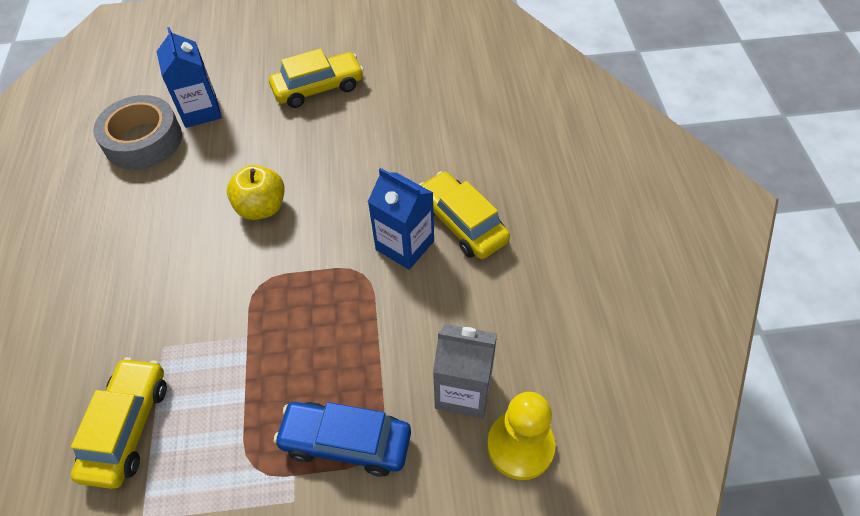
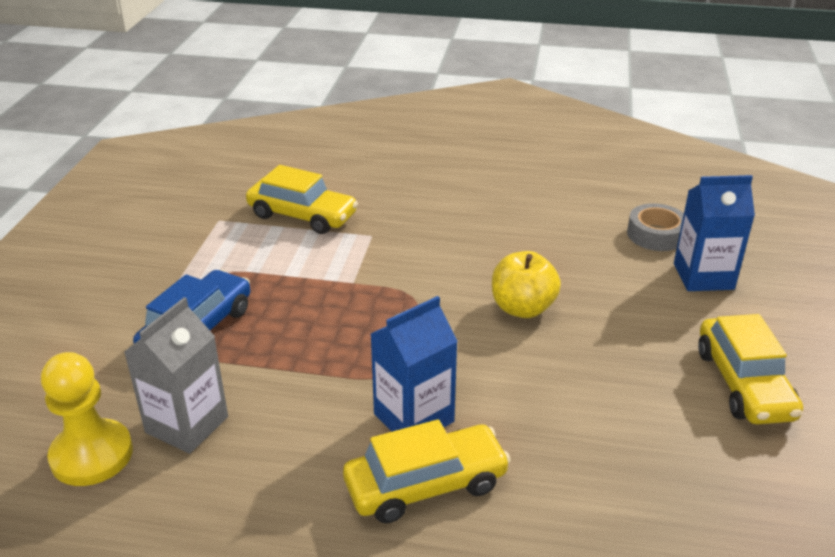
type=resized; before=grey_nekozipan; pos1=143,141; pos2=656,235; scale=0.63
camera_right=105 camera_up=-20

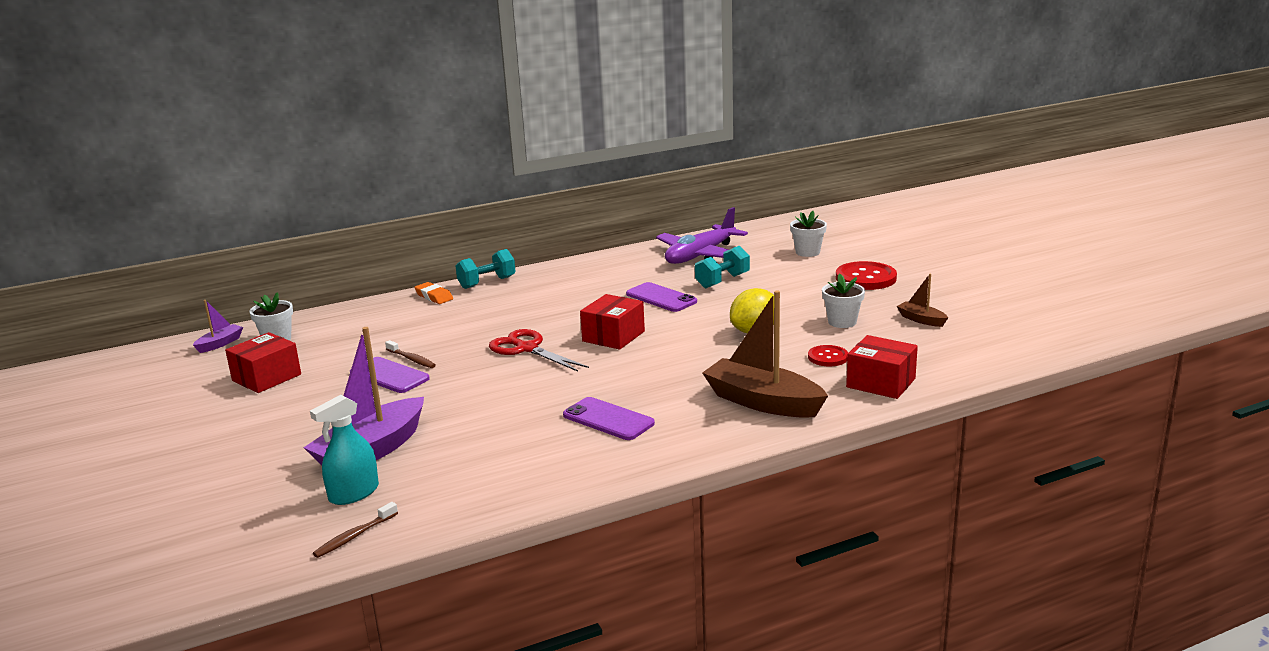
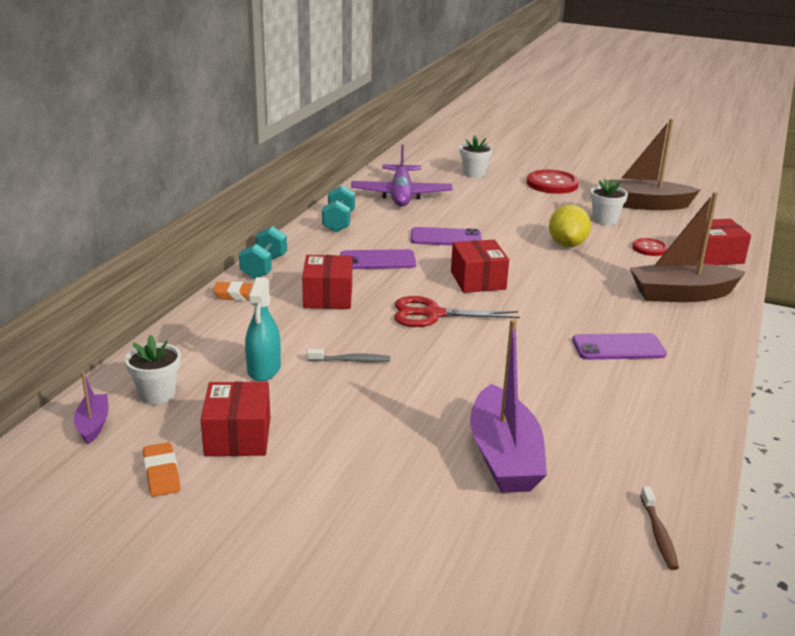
type=added; after=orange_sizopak; pos2=161,474
type=added; after=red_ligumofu; pos2=328,297
type=moved; before=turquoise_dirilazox; pos1=354,493; pos2=264,369
type=moved; before=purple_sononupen; pos1=389,376; pos2=378,260
type=moved; before=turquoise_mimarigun; pos1=722,281; pos2=338,222
type=recoloured; before=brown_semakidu; after=grey_semakidu; pos1=412,359; pos2=351,360
type=resized; before=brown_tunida; pos1=921,320; pos2=645,205; scale=2.09
camera_right=-45 camera_up=5

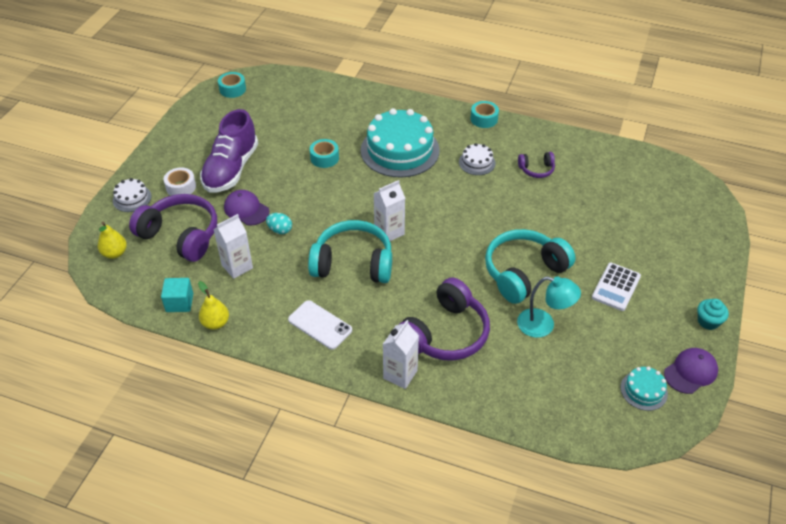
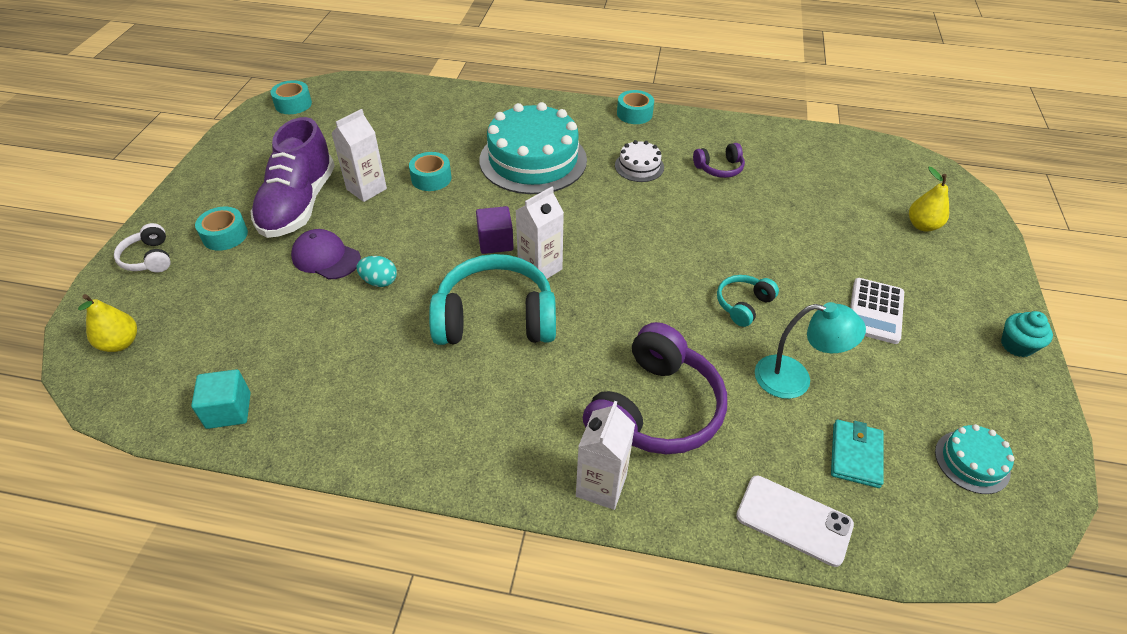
type=removed; before=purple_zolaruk; pos1=181,235
type=removed; before=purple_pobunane; pos1=690,372
type=added; after=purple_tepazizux; pos2=495,242
type=added; after=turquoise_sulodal; pos2=855,455
type=moved; before=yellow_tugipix; pos1=215,323; pos2=922,225
type=moved; before=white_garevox; pos1=237,266; pos2=366,189
type=moved; before=white_sononupen; pos1=320,325; pos2=794,520
type=replaced; before=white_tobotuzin; after=white_zolaruk; pos1=132,198; pos2=149,258
type=recoloured; before=white_nekozipan; after=turquoise_nekozipan; pos1=181,187; pos2=225,235
type=resized; before=turquoise_zolaruk; pos1=524,272; pos2=743,305; scale=0.49
camera_right=-10 camera_up=0

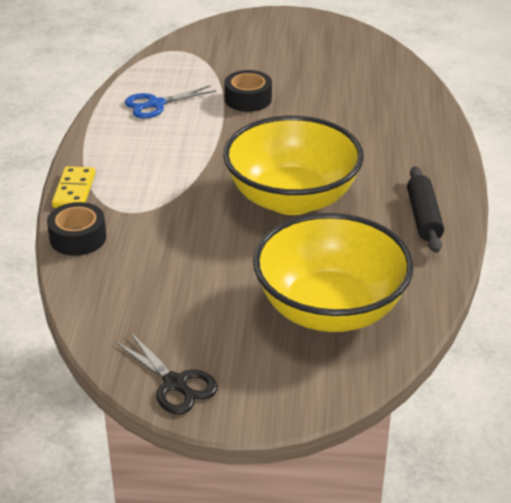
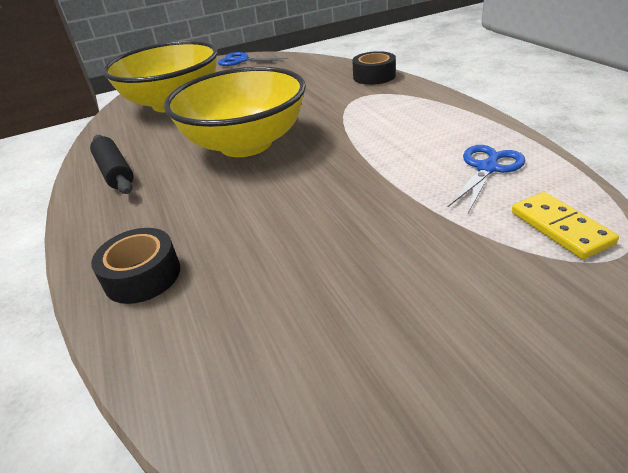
type=moved; before=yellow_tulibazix; pos1=74,190; pos2=560,228
type=moved; before=black_nekozipan; pos1=248,99; pos2=142,276
type=recoloured; before=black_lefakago; after=blue_lefakago; pos1=175,383; pos2=242,60
camera_right=155 camera_up=0

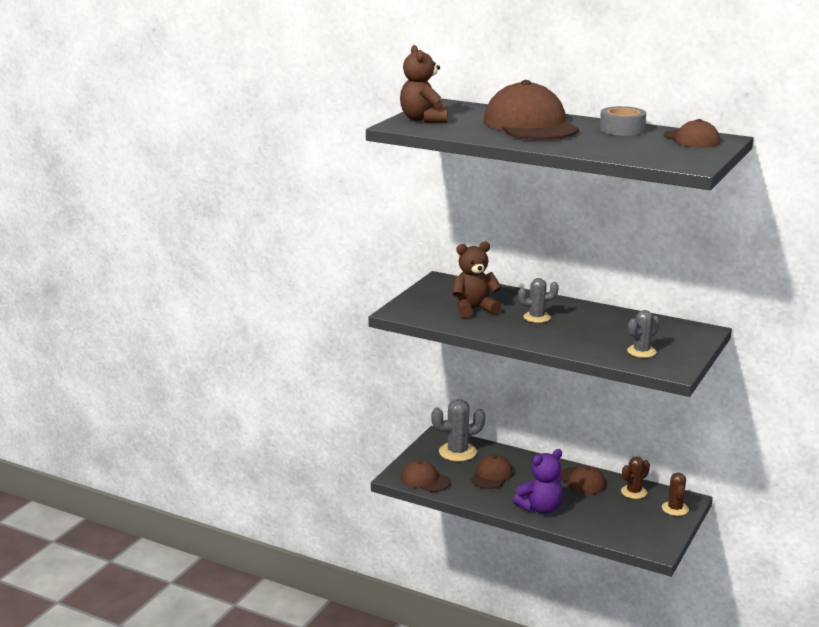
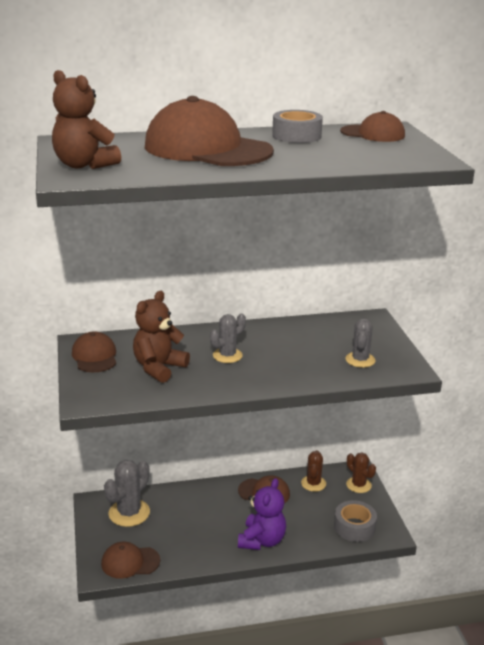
type=added; after=grey_nekozipan; pos2=354,527
type=moved; before=brown_pobunane; pos1=492,475; pos2=95,356
camera_right=-40 camera_up=5

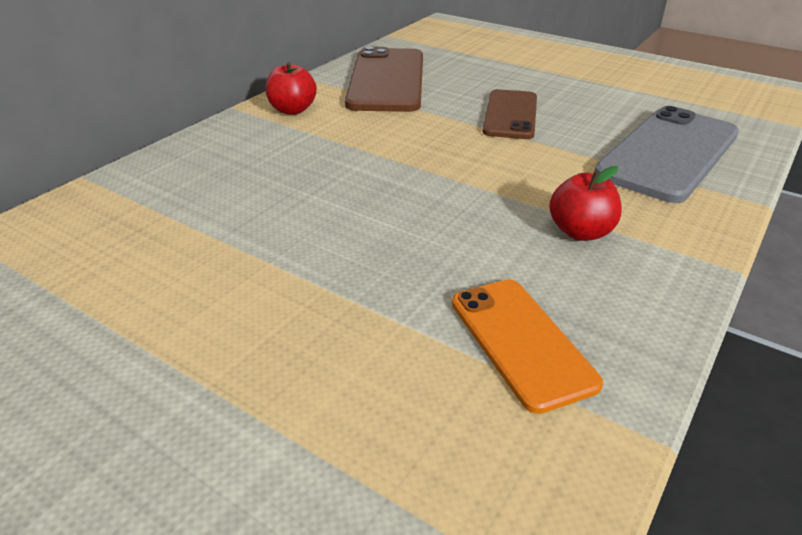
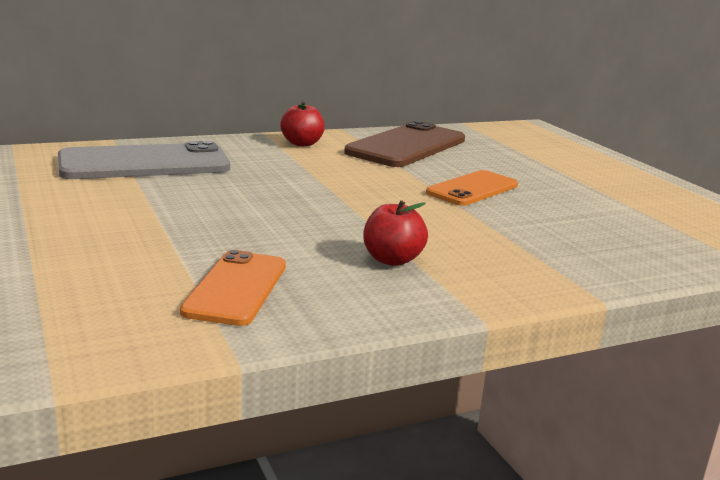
type=moved; before=grey_sononupen; pos1=668,153; pos2=144,163
type=recoloured; before=brown_sononupen; after=orange_sononupen; pos1=510,115; pos2=472,189
camera_right=30 camera_up=-15

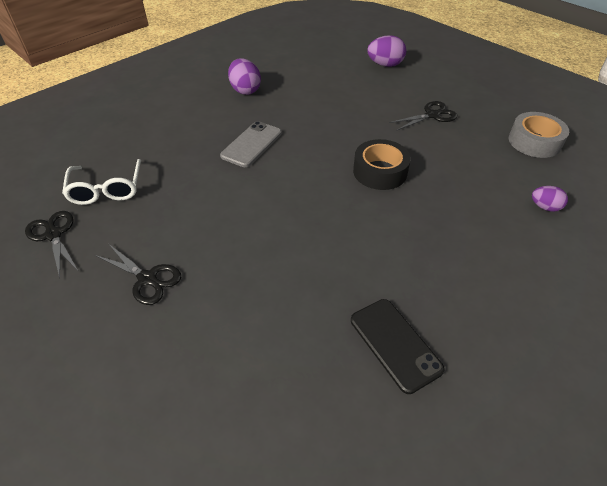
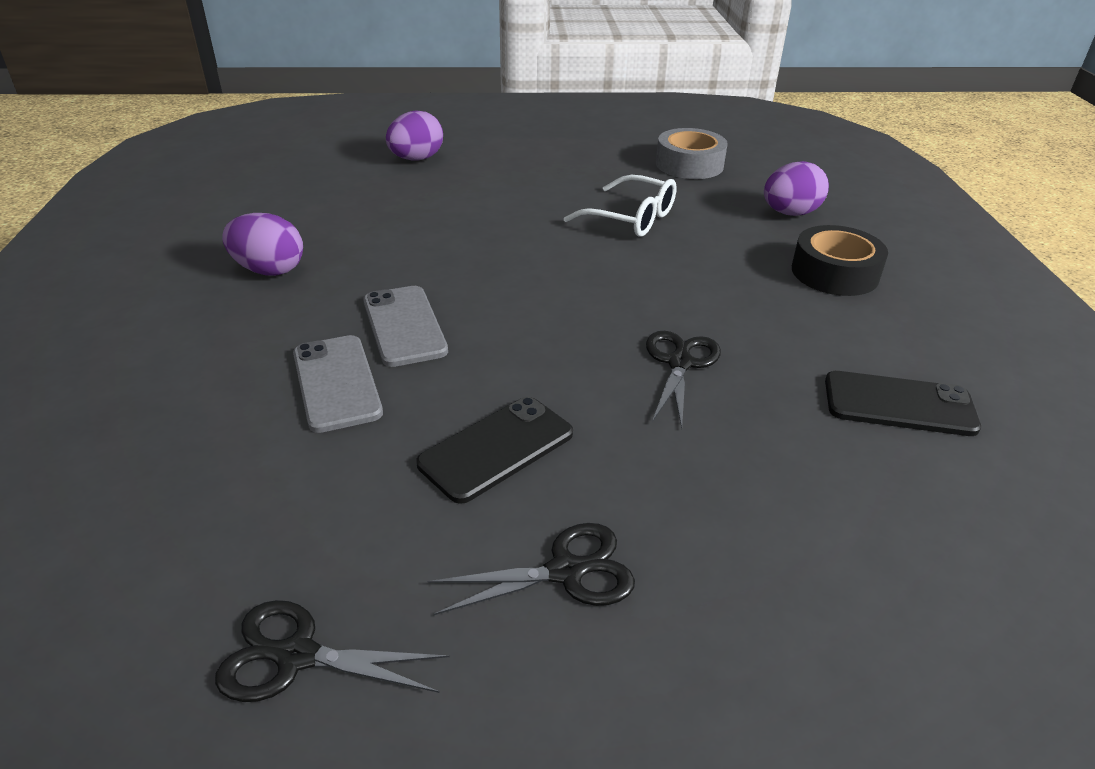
type=added; after=grey_sononupen; pos2=336,383
type=added; after=black_sononupen; pos2=496,449
type=moved; before=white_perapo; pos1=107,189; pos2=631,218
type=moved; before=black_nekozipan; pos1=380,171; pos2=834,273
type=moved; before=black_lefakago; pos1=432,115; pos2=679,363
type=resized; before=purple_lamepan; pos1=544,207; pos2=790,213; scale=1.63
camera_right=-50 camera_up=-10

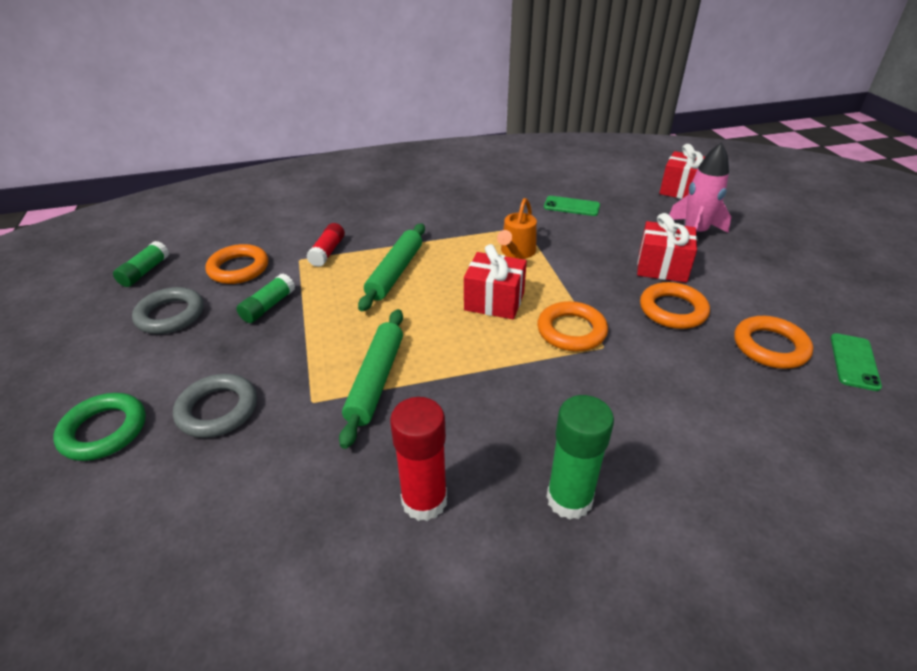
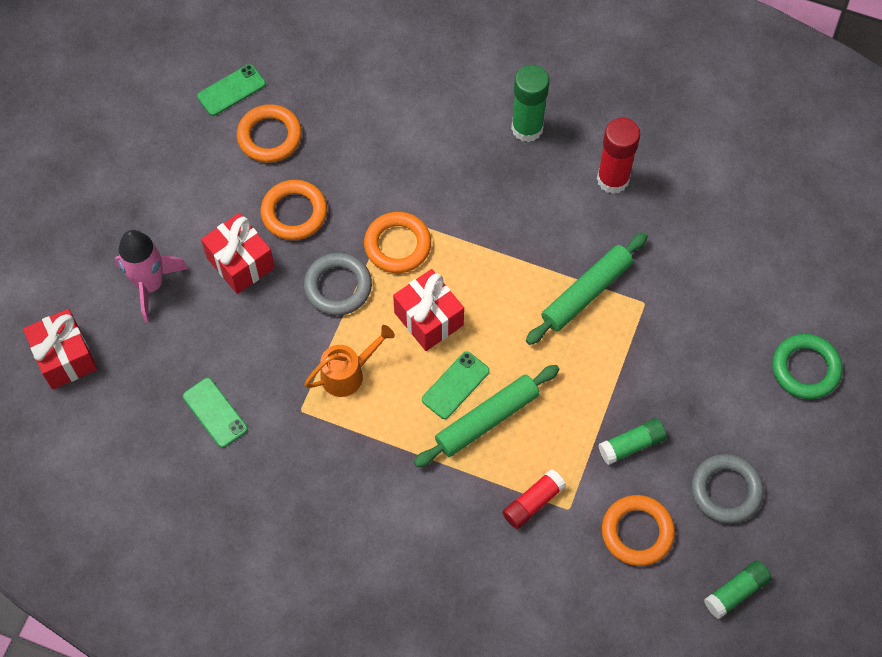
type=added; after=green_sononupen; pos2=455,385
type=moved; before=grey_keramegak; pos1=218,410; pos2=338,287
camera_right=-145 camera_up=25

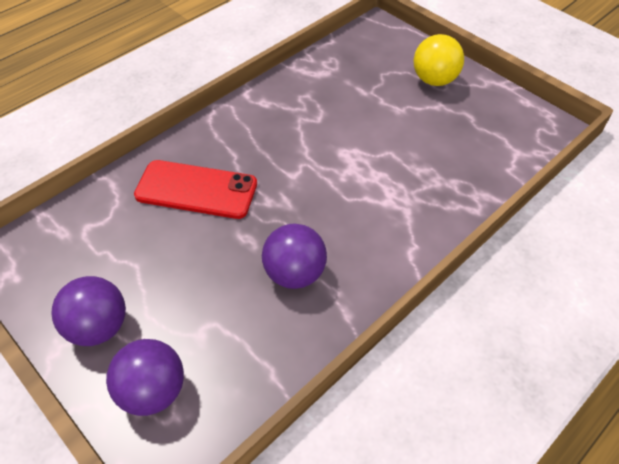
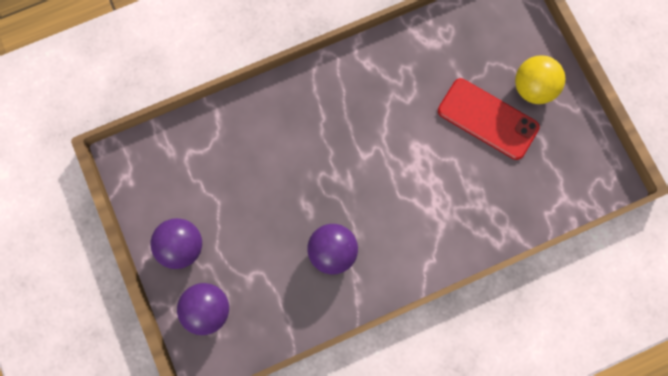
type=moved; before=red_sononupen; pos1=196,190; pos2=487,119
camera_right=20 camera_up=25

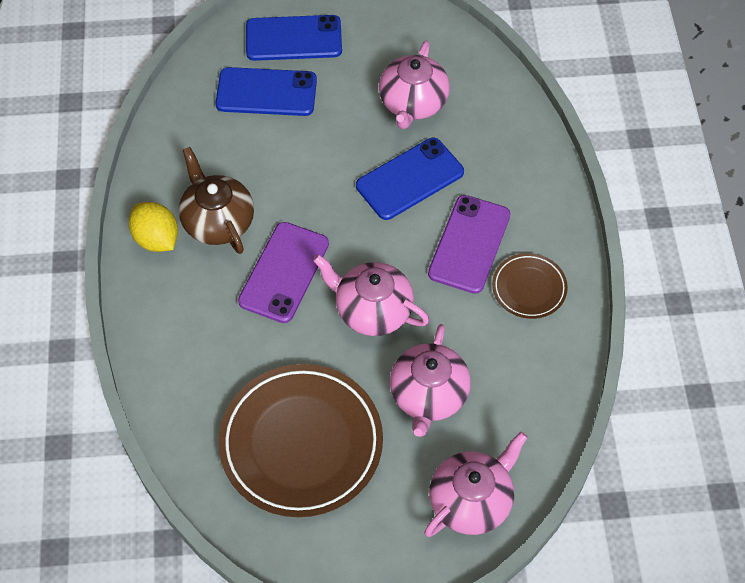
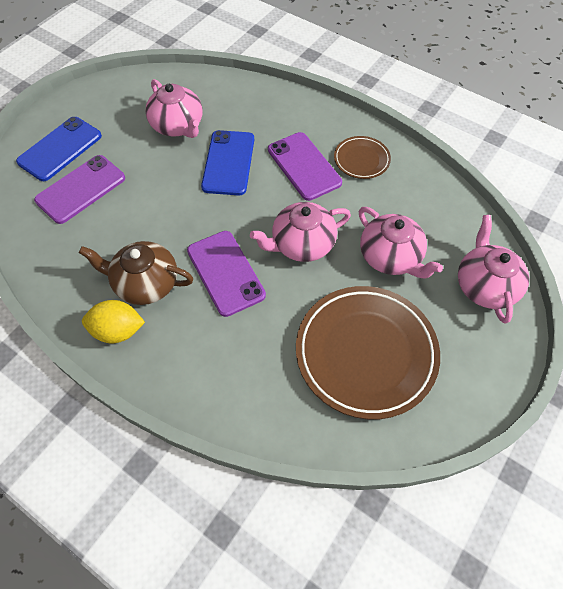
type=recoloured; before=blue_sononupen; after=purple_sononupen; pos1=266,92; pos2=81,189
camera_right=-50 camera_up=0

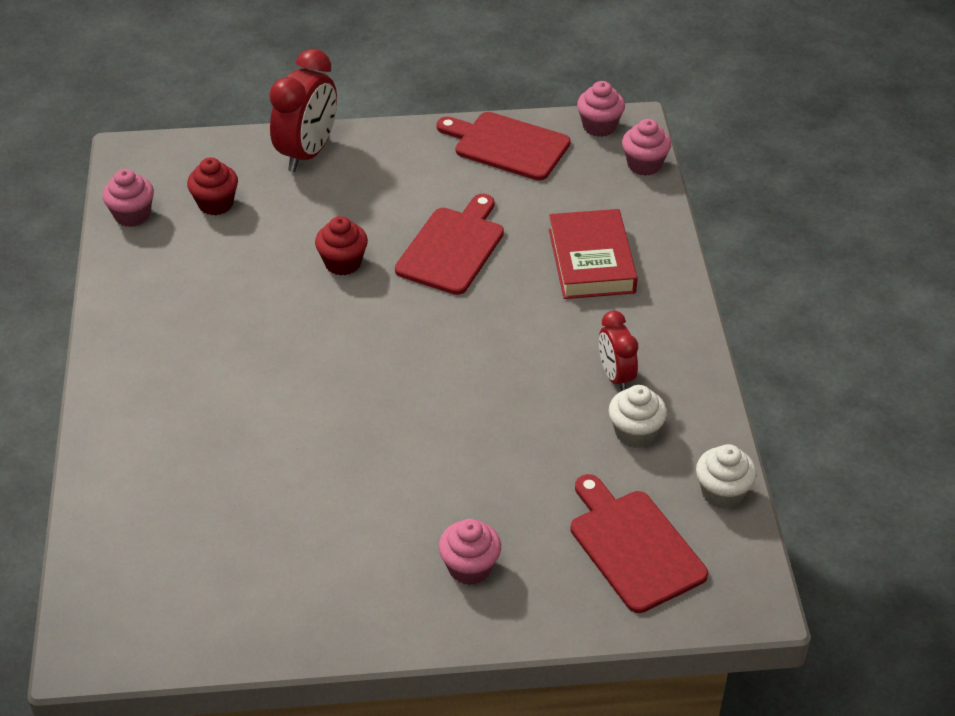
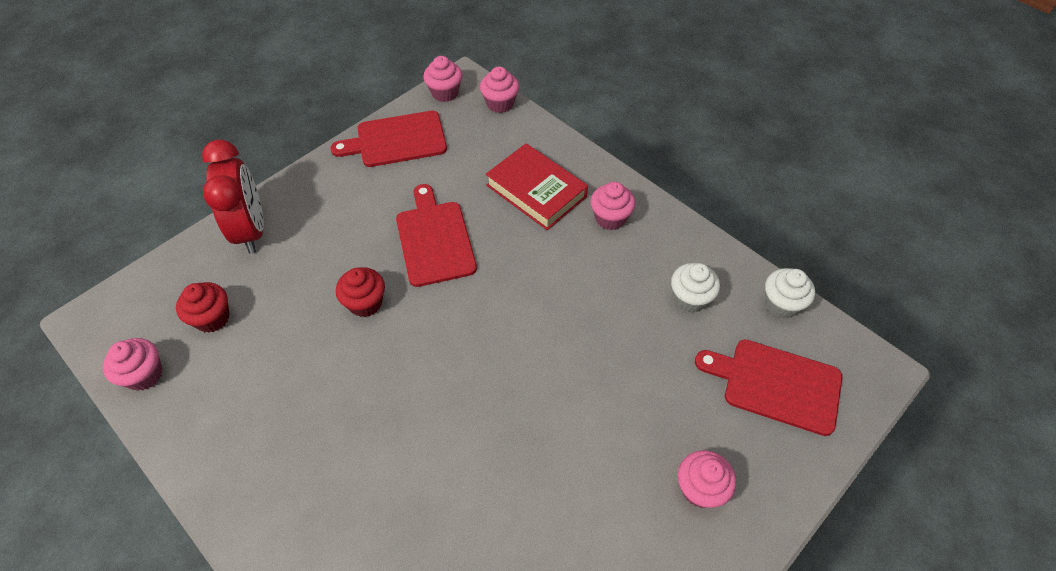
type=removed; before=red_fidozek; pos1=615,376
type=added; after=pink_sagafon; pos2=610,218
camera_right=-40 camera_up=10

